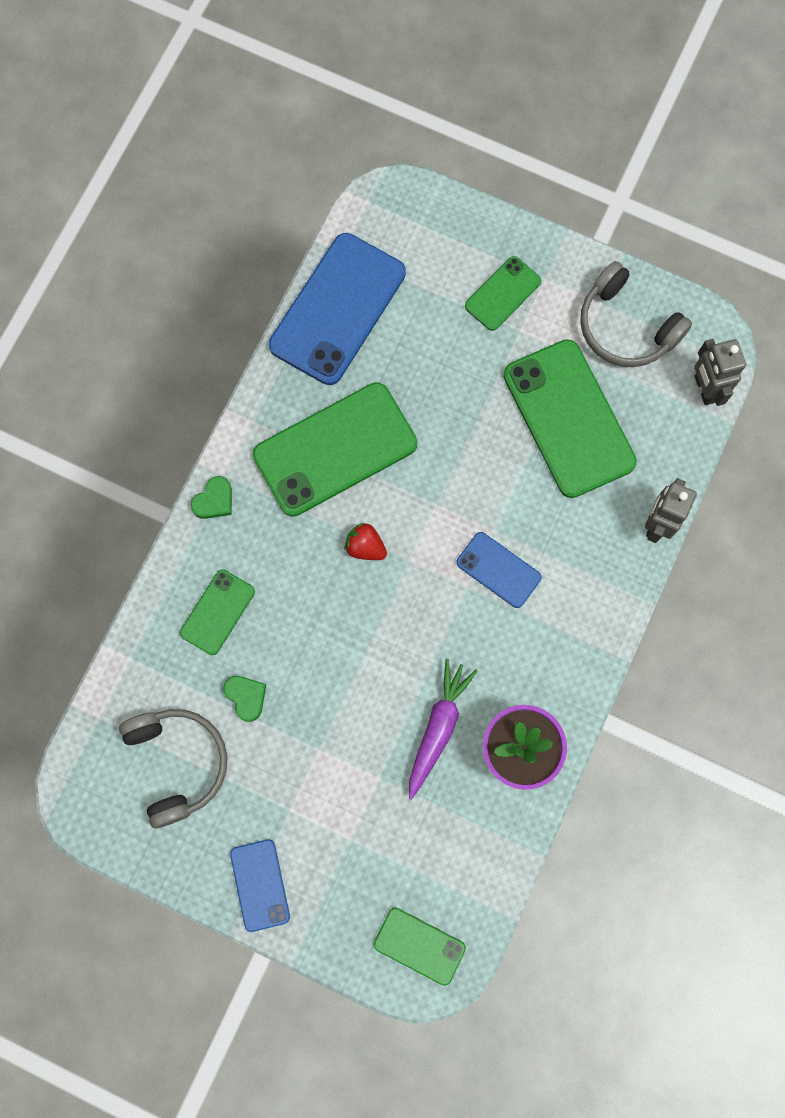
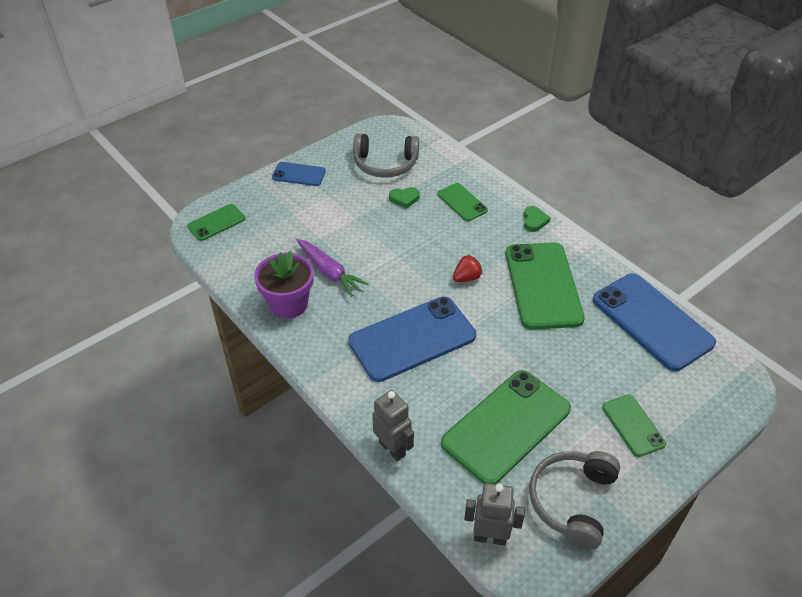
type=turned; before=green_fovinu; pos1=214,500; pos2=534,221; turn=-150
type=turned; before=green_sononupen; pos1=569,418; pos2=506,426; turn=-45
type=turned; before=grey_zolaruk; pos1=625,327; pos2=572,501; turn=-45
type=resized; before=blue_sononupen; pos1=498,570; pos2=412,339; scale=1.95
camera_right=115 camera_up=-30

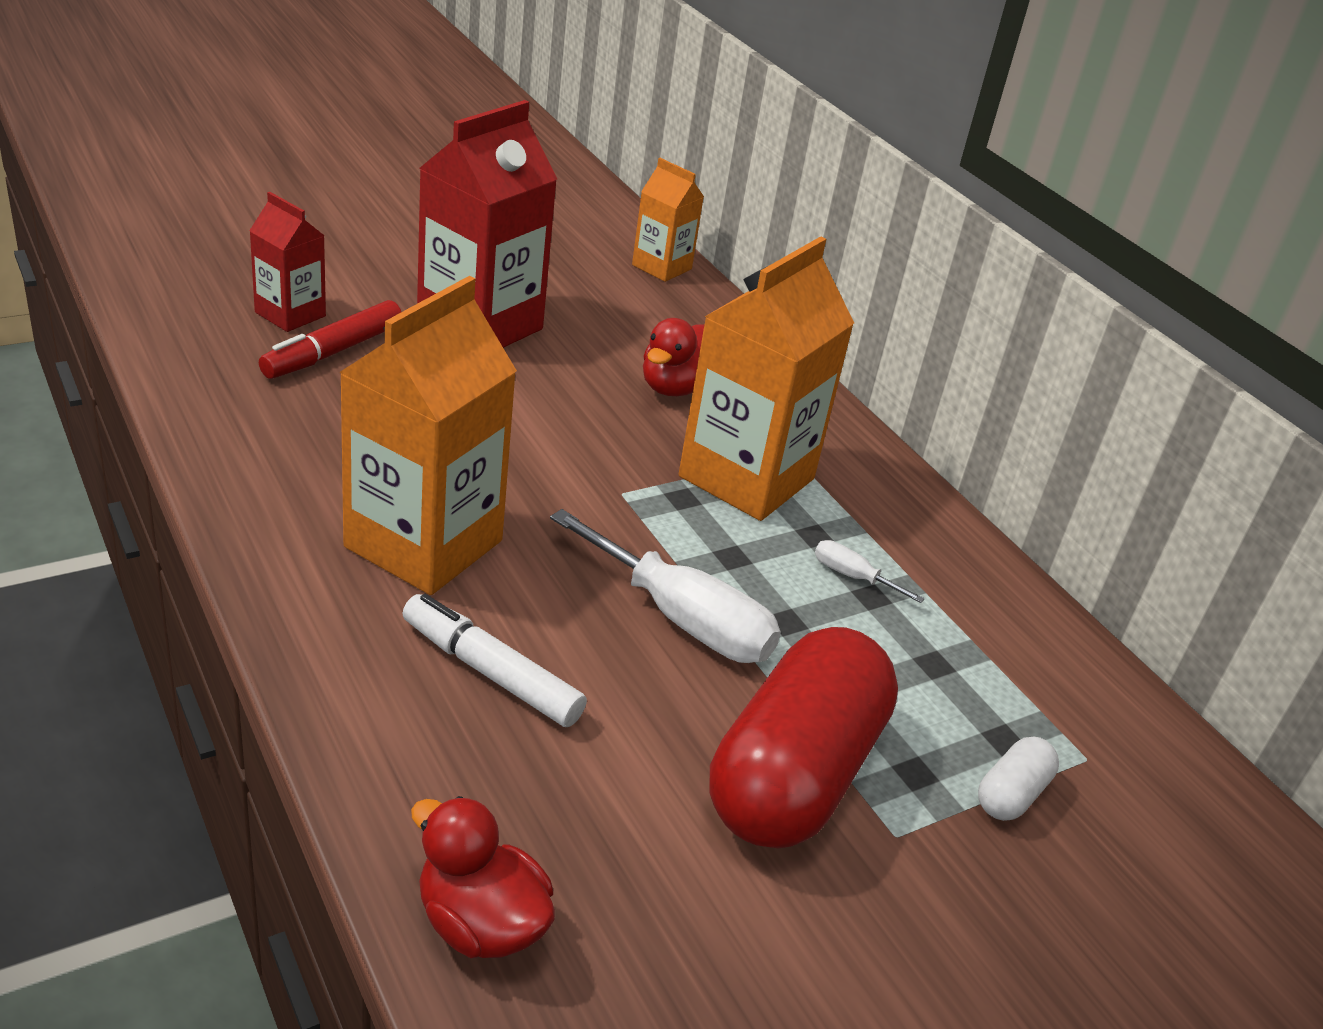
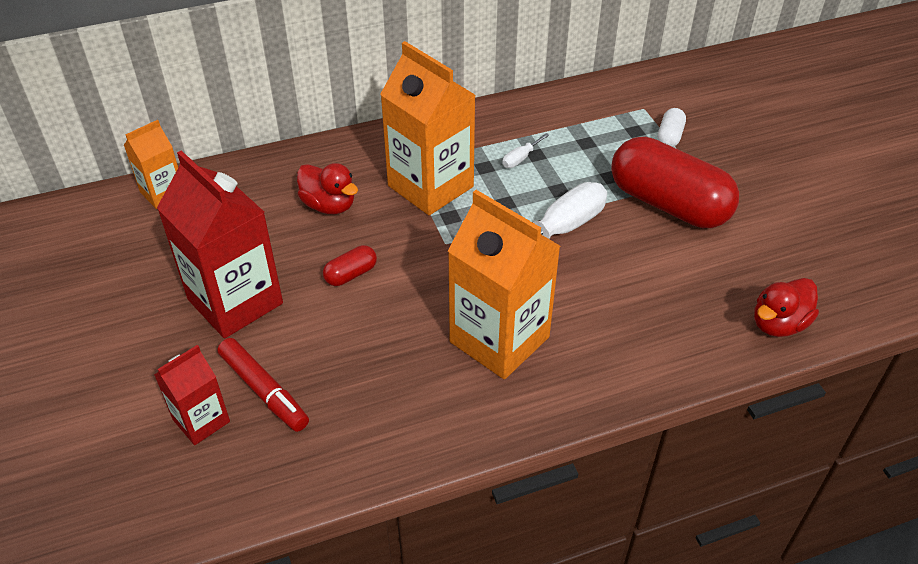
type=removed; before=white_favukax; pos1=491,672
type=added; after=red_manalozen; pos2=351,274
type=turned; before=white_manalozen; pos1=1011,794; pos2=669,136; turn=60
camera_right=-75 camera_up=10

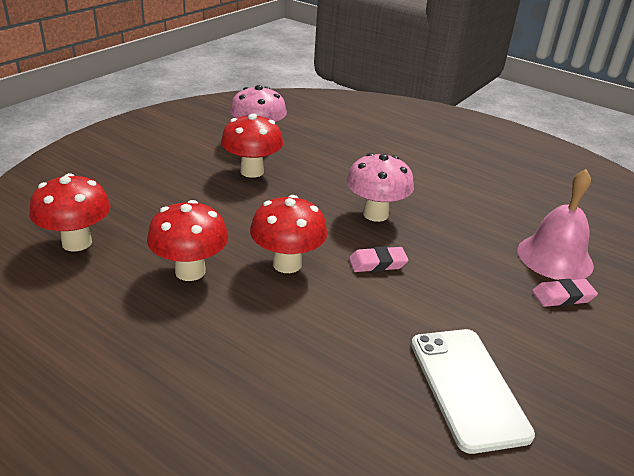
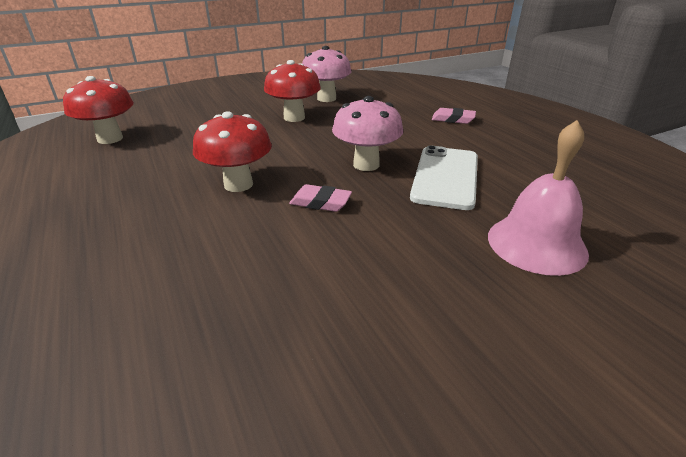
type=removed; before=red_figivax; pos1=190,271
type=moved; before=white_sononupen; pos1=468,387; pos2=446,177
type=moved; before=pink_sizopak; pos1=563,296; pos2=453,119
camera_right=30 camera_up=0

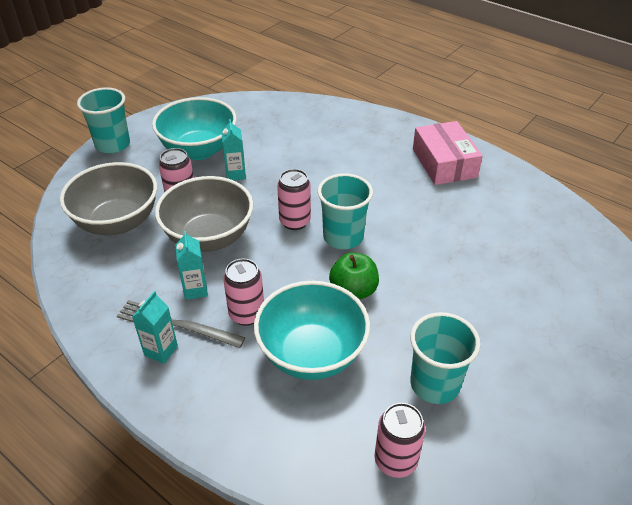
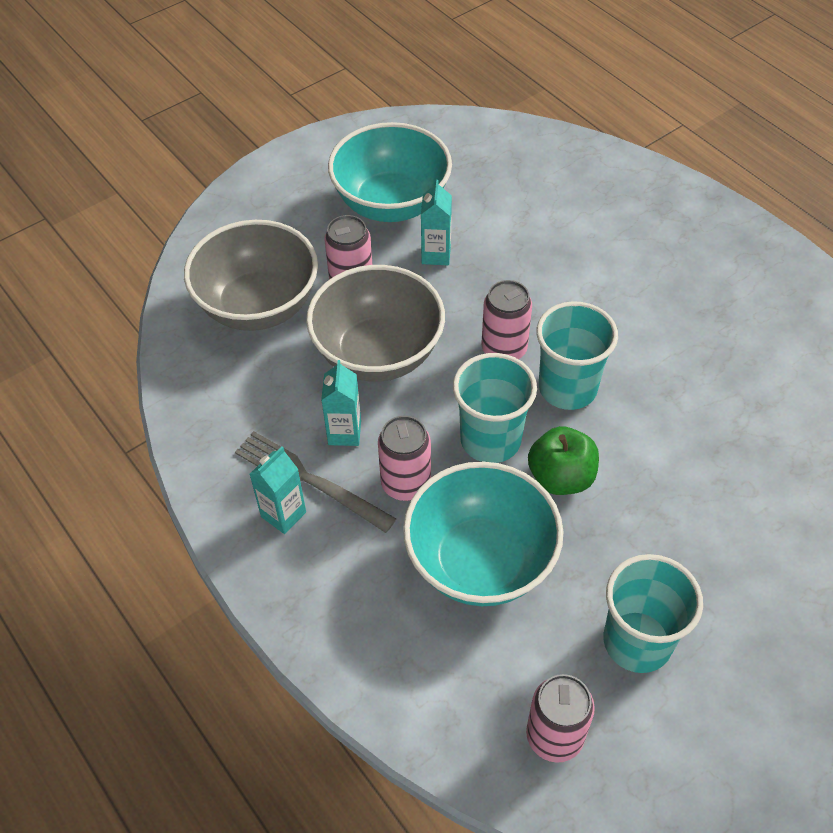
type=removed; before=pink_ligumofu; pos1=444,163
type=moved; before=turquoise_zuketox; pos1=113,144; pos2=490,440
camera_right=15 camera_up=10

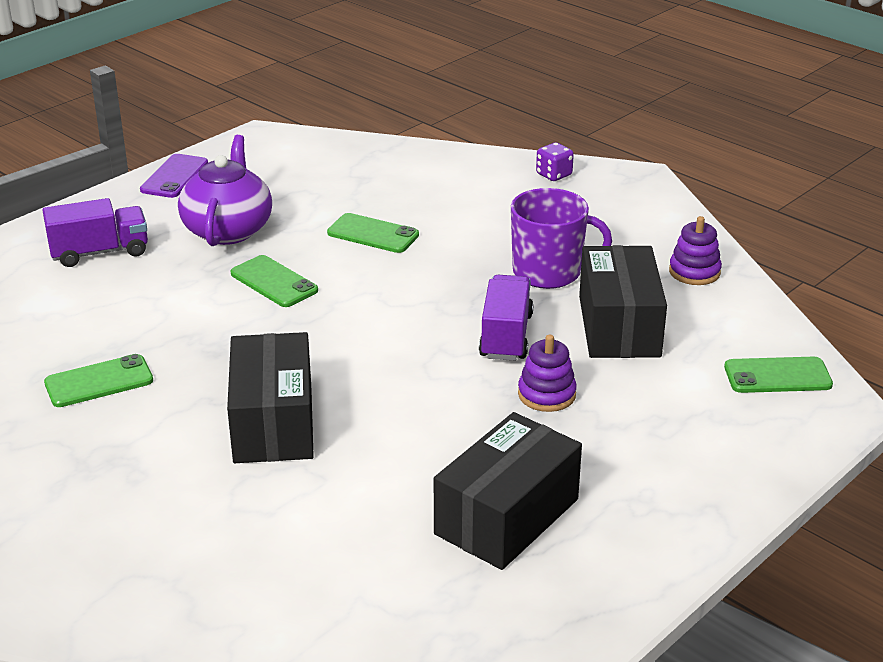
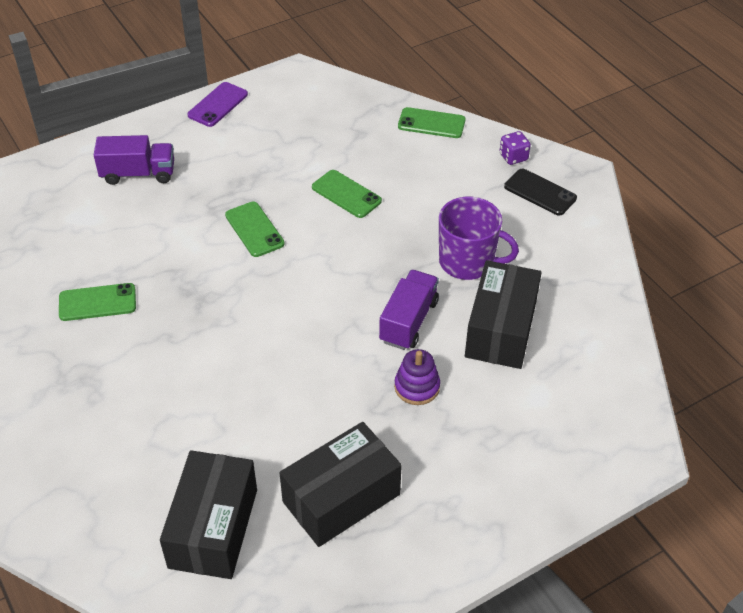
type=removed; before=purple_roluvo; pos1=228,230
type=removed; before=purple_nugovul; pos1=694,272
type=added; after=black_sononupen; pos2=540,192
type=moved; before=black_ligumofu; pos1=273,423; pos2=213,528
type=moved; before=green_sononupen; pos1=777,376; pos2=431,123
camera_right=15 camera_up=15

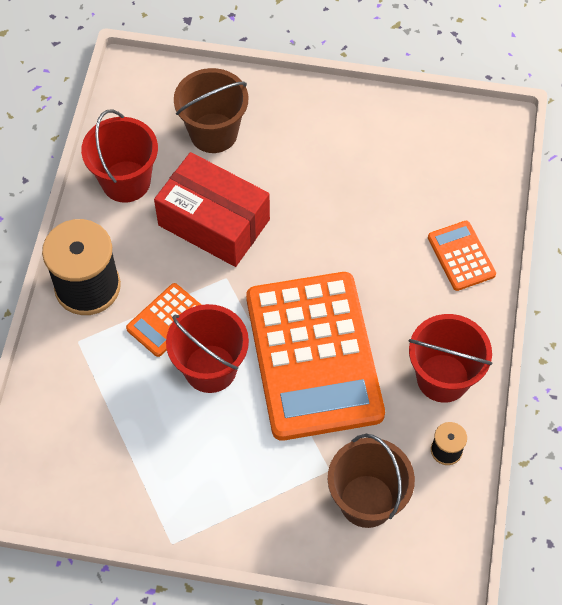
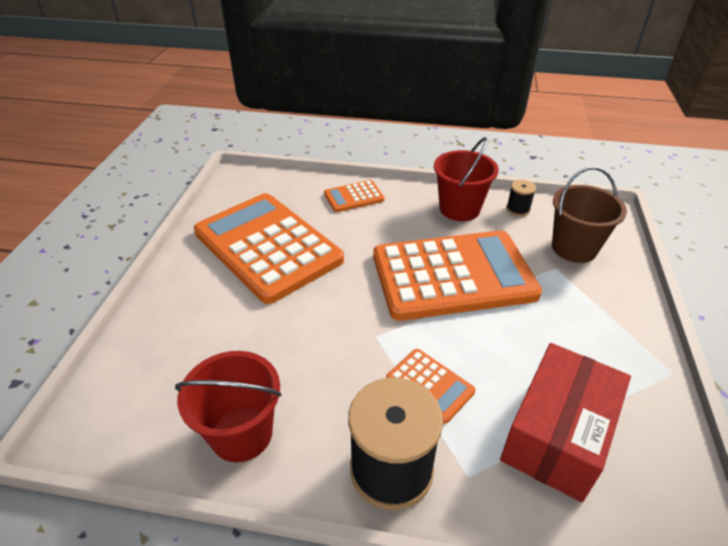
type=removed; before=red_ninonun; pos1=210,368
type=removed; before=brown_ninonun; pos1=213,133
type=added; after=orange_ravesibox; pos2=267,246
type=moved; before=red_ligumofu; pos1=214,222; pos2=557,435
camera_right=-90 camera_up=-20

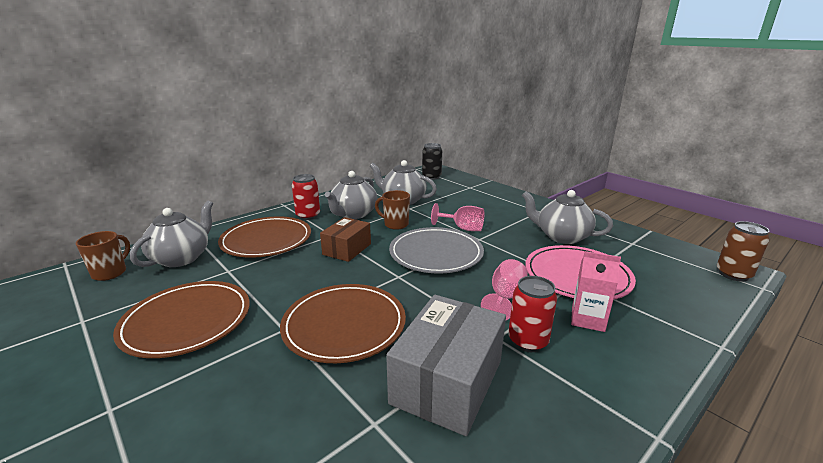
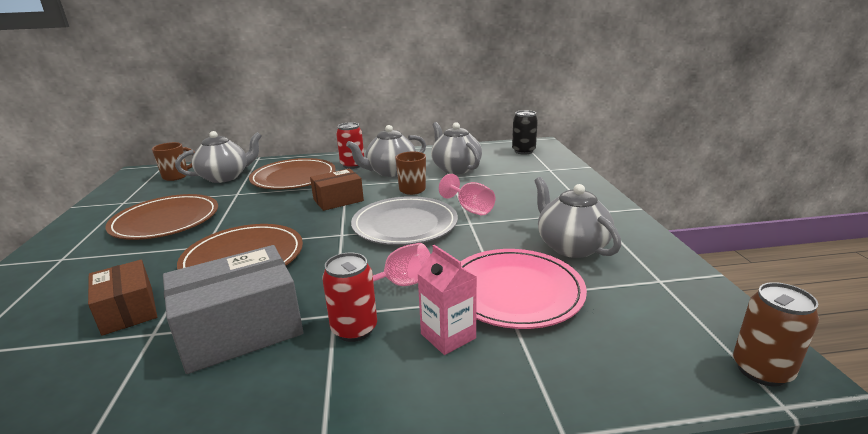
type=added; after=brown_ligumofu; pos2=128,310
camera_right=35 camera_up=0

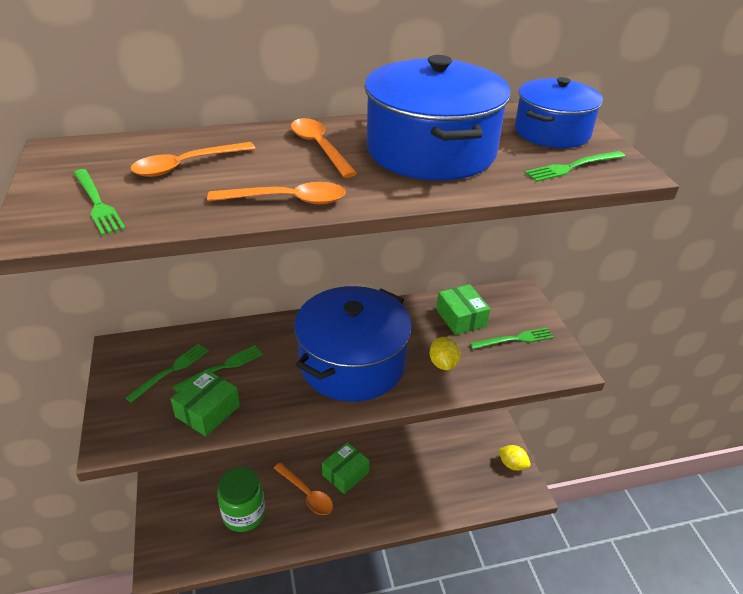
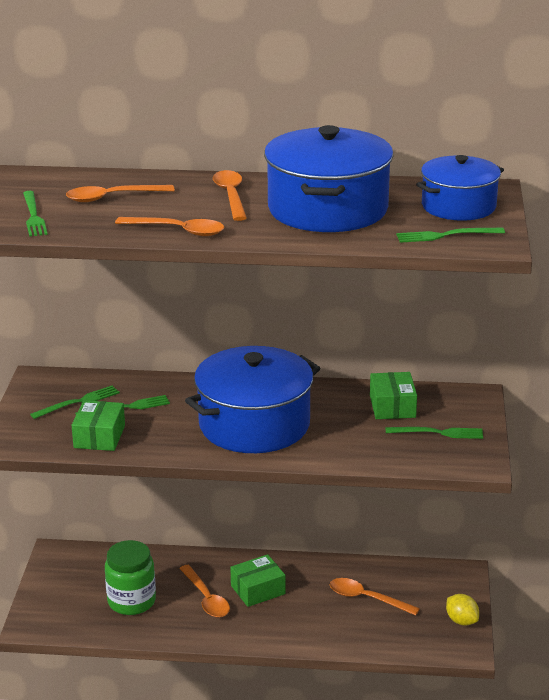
type=removed; before=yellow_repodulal; pos1=443,363
type=added; after=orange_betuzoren; pos2=366,598
type=turned; before=green_ligumofu; pos1=208,411; pos2=99,436; turn=-45
camera_right=20 camera_up=-10

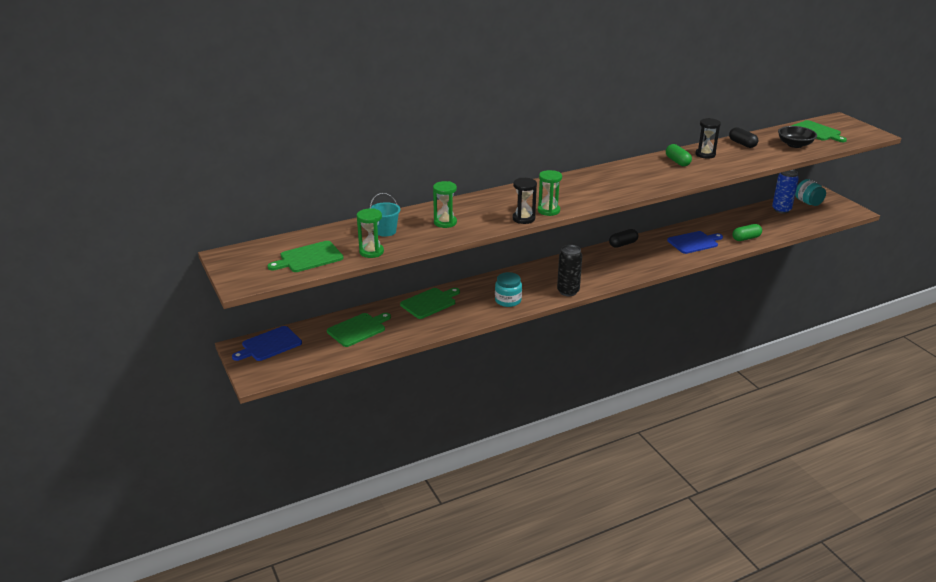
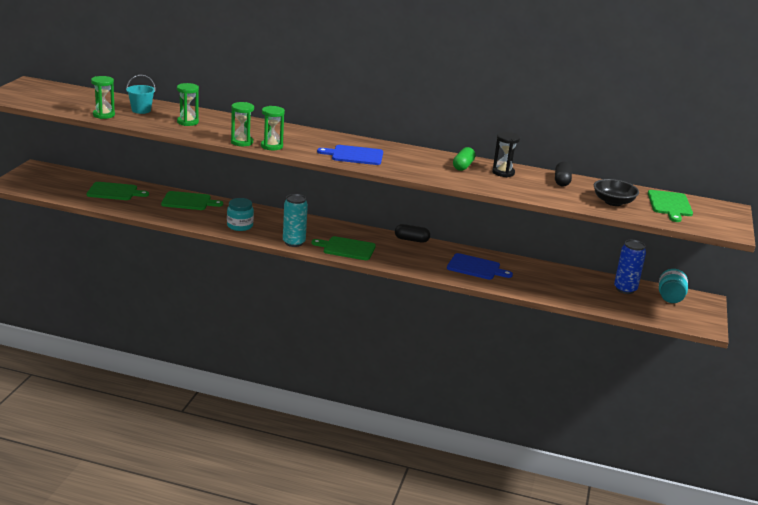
type=removed; before=green_manalozen; pos1=746,238
type=moved; before=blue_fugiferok; pos1=269,345; pos2=355,155
type=moved; before=green_fugiferok; pos1=308,258; pos2=347,248
type=recoloured; before=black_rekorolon; after=green_rekorolon; pos1=523,219; pos2=242,142
type=recoloured; before=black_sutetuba; after=turquoise_sutetuba; pos1=568,291; pos2=294,242
camera_right=40 camera_up=-5

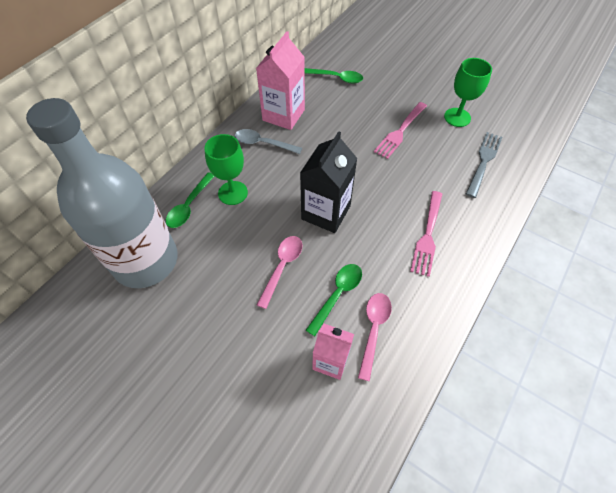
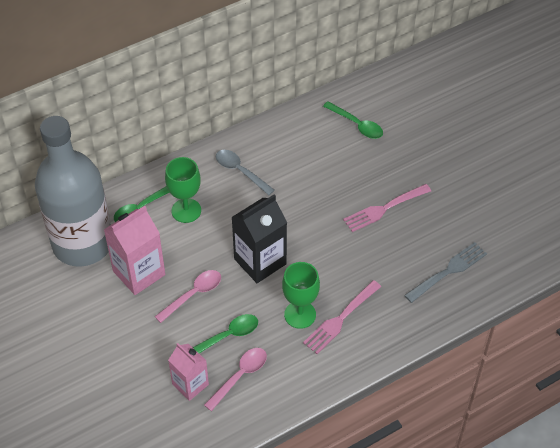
type=moved; before=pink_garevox; pos1=283,115; pos2=139,273
type=moved; before=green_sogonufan; pos1=457,117; pos2=300,314
camera_right=25 camera_up=-5

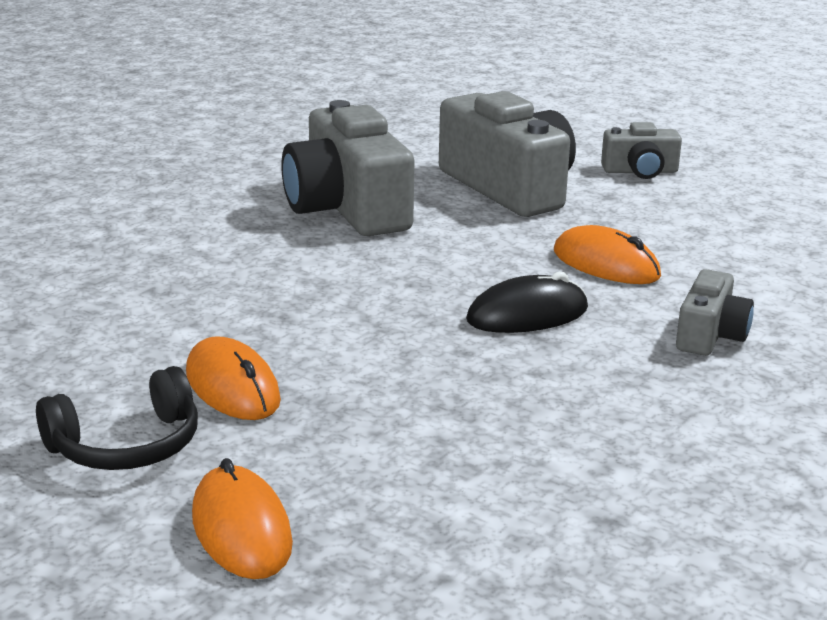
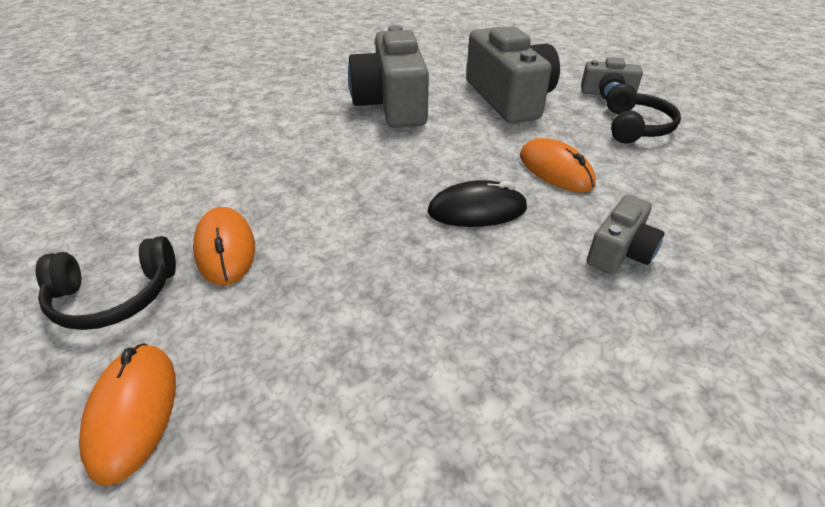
type=added; after=black_zolaruk; pos2=635,127
camera_right=15 camera_up=15

